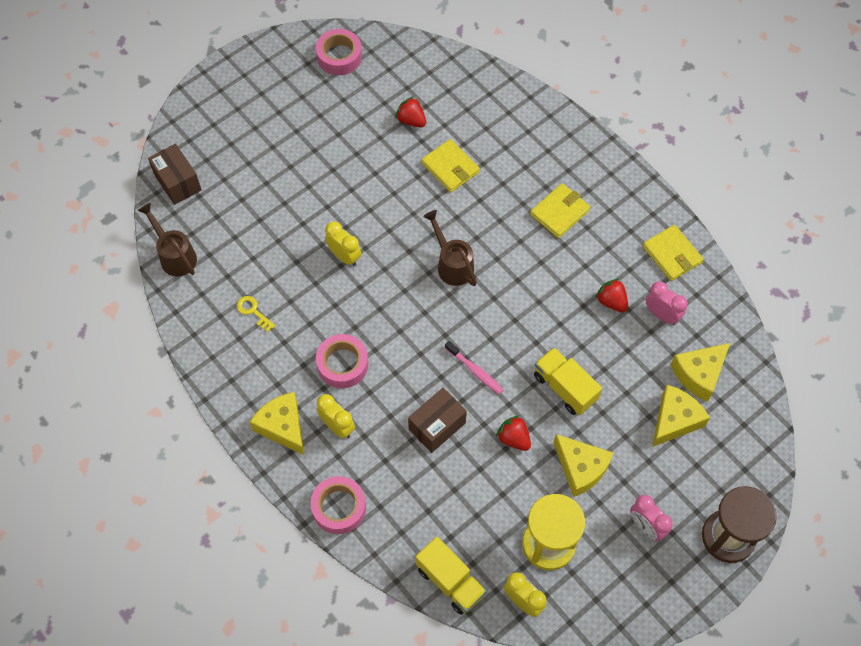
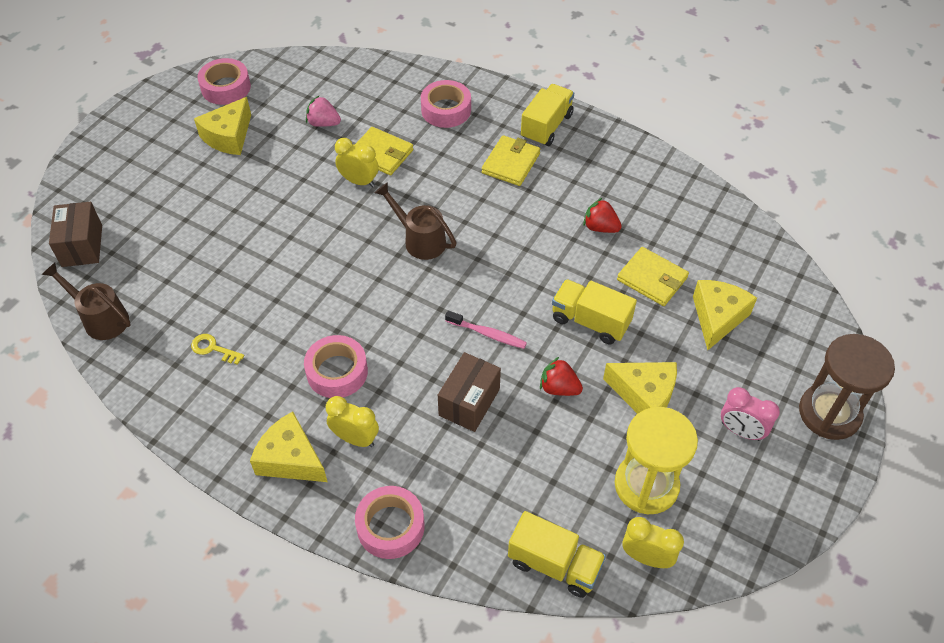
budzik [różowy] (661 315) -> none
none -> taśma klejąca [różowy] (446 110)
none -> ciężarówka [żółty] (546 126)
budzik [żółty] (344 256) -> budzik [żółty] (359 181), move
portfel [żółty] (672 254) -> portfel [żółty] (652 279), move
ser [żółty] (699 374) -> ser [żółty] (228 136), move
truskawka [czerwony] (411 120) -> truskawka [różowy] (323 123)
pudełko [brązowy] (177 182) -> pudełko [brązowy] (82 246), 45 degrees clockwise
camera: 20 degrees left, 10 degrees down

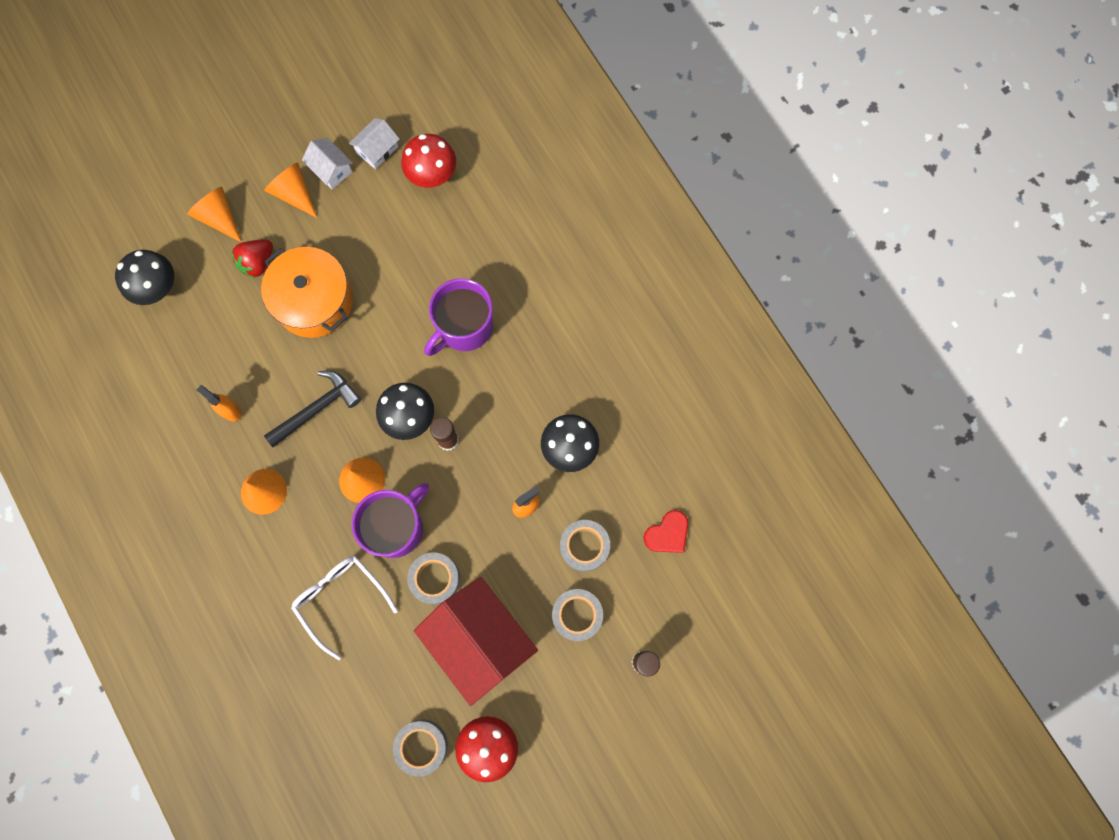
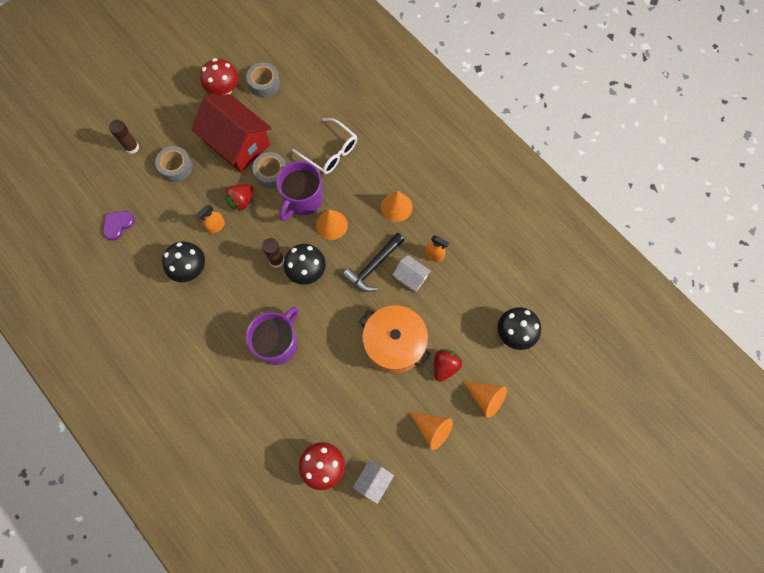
taśma klejąca [szary] (584 546) -> none
none -> truskawka [czerwony] (241 201)
domek [biały] (331 169) -> domek [biały] (411 277), move
serce [czerwony] (667 534) -> serce [fioletowy] (118 225)
camera: 170 degrees right, 5 degrees down

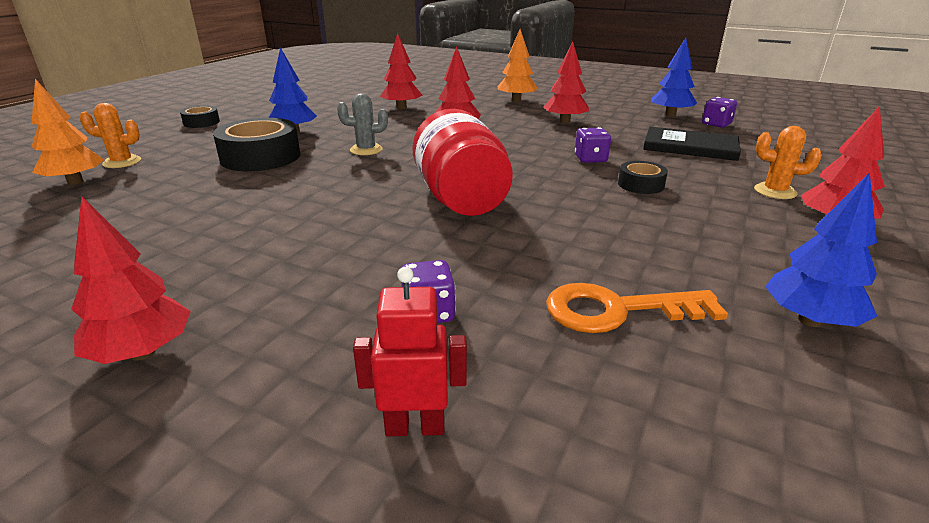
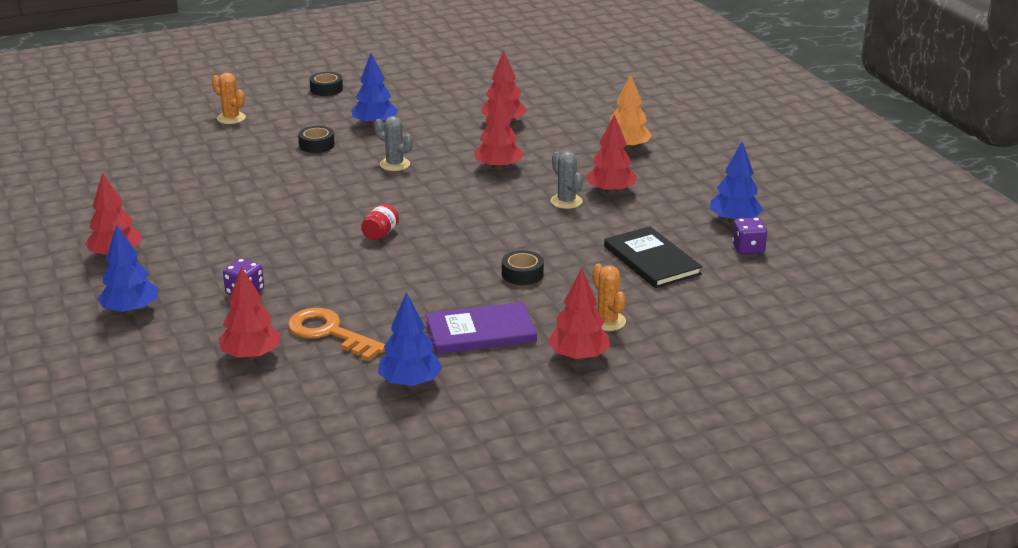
drzewko [pomarańczowy] (75 182) -> none
robot [czerwony] (415 426) -> none
kostka do gry [fioletowy] (590 159) -> none
none -> drzewko [niebieski] (130 310)
none -> drzewko [czerwony] (251 356)
none -> książka [fioletowy] (481 332)
none -> kaktus [szary] (566 201)
taśma klejąca [czarny] (260 157) -> taśma klejąca [czarny] (316 145), x0.52
słoik [czerwony] (461 199) -> słoik [czerwony] (380 234), x0.41
camera: 40 degrees right, 0 degrees up

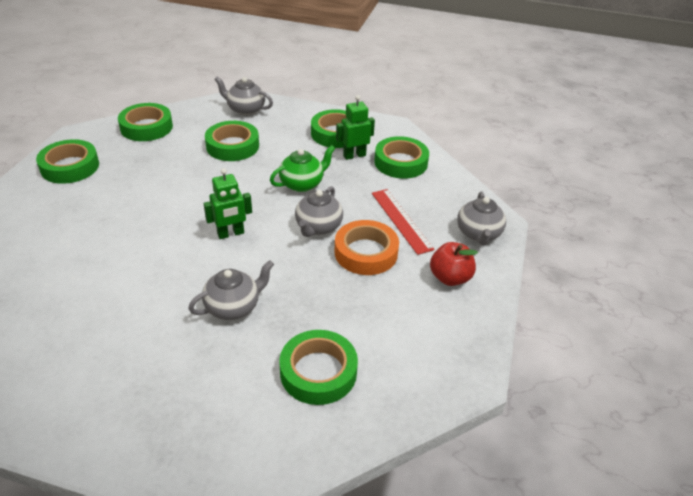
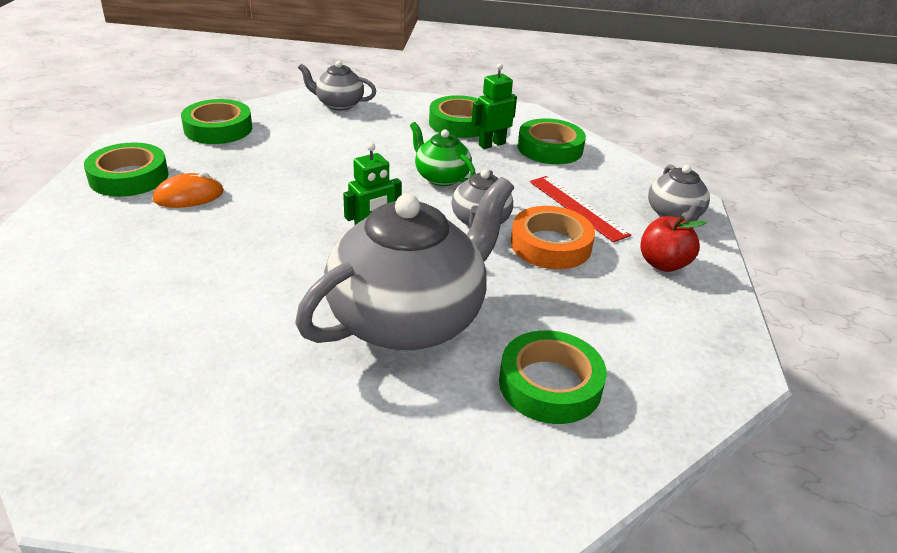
taśma klejąca [zielony] (232 146) -> none
none -> myszka [pomarańczowy] (189 196)
imbryk [zielony] (302 184) -> imbryk [zielony] (441 177), 90 degrees counterclockwise
imbryk [szary] (233 307) -> imbryk [szary] (409 319), x2.09
camera: 10 degrees left, 5 degrees down

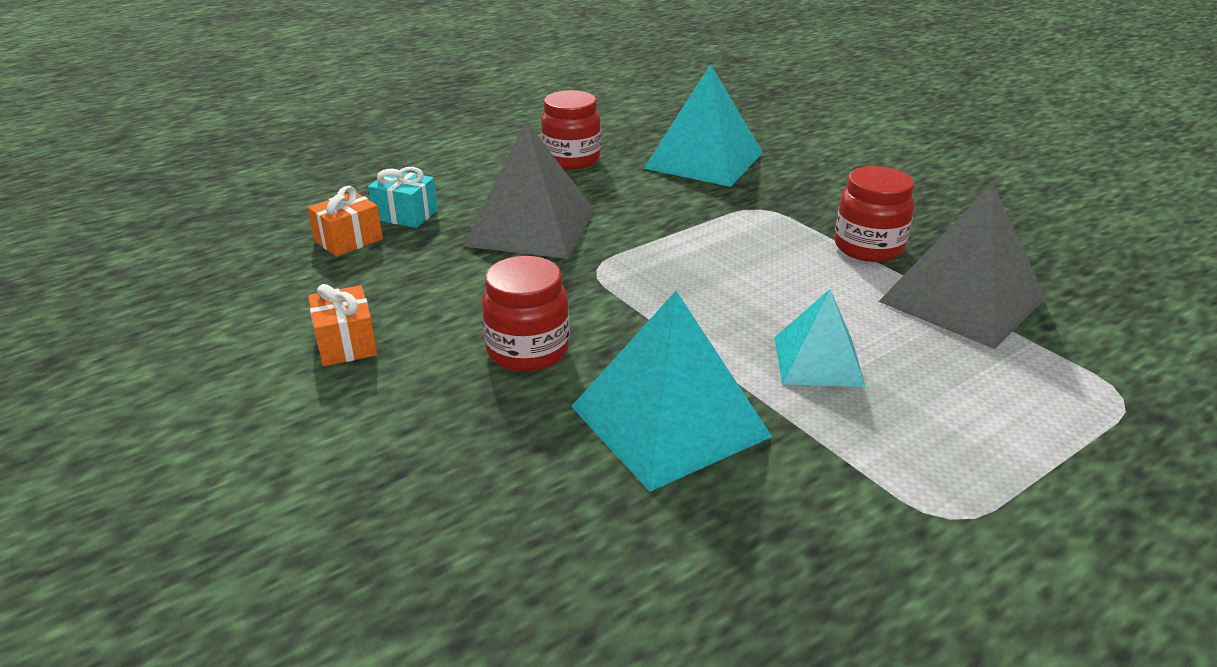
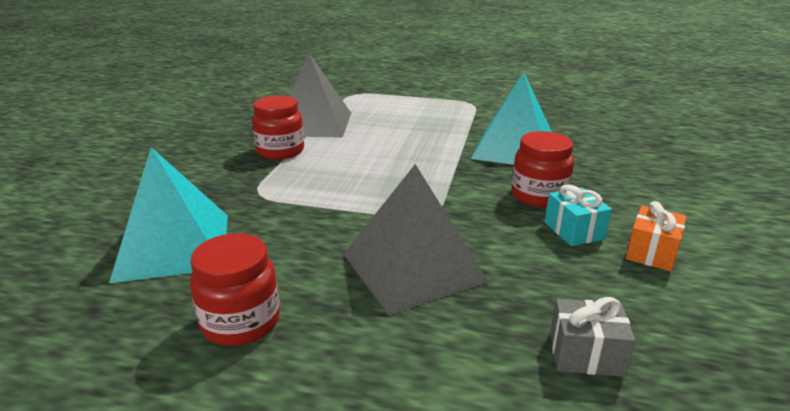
piramida [turkusowy] (818 361) -> none
prezent [turkusowy] (405 215) -> prezent [turkusowy] (574 230), move
prezent [pomarańczowy] (348 240) -> prezent [szary] (585 354)
camera: 130 degrees left, 5 degrees down

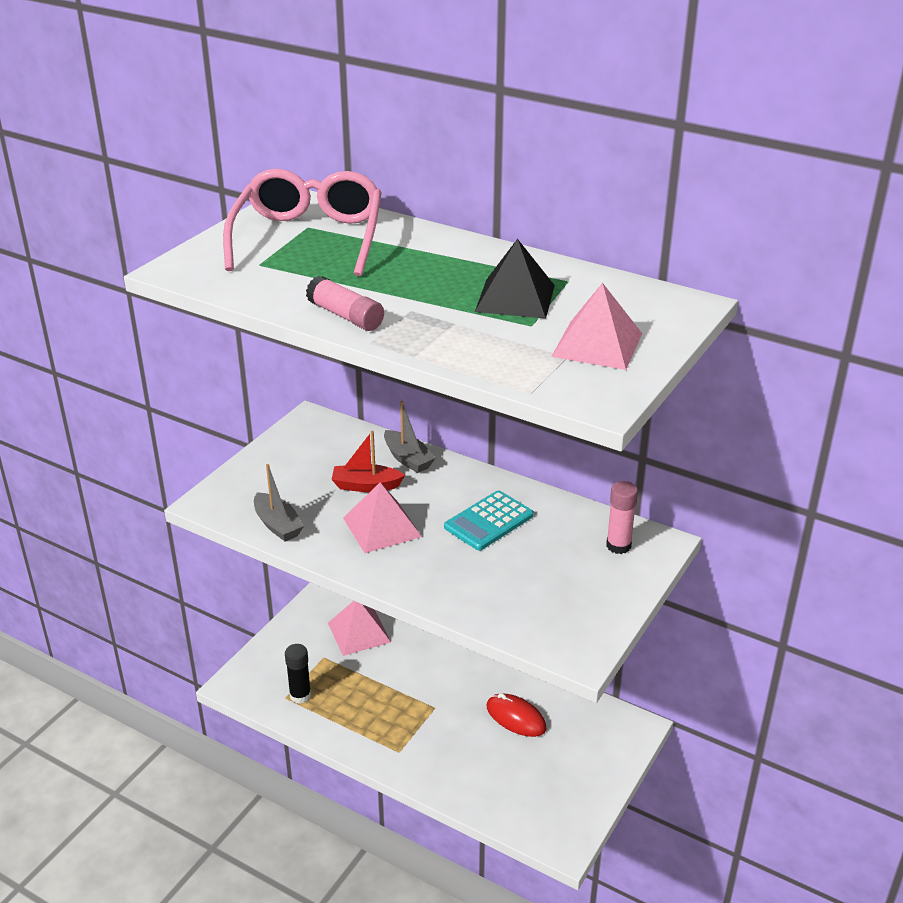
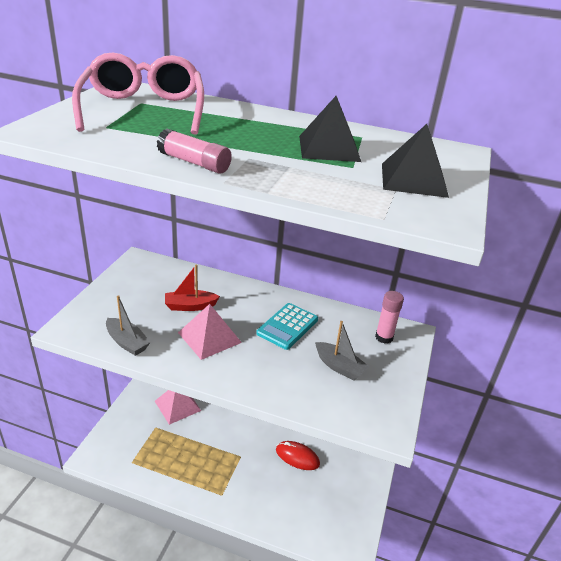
klej w sztyfcie [czarny] (300 695) -> none
łódka [szary] (408 459) -> łódka [szary] (339 367), move
piramida [różowy] (597 344) -> piramida [czarny] (413 179)
camera: 15 degrees left, 0 degrees up

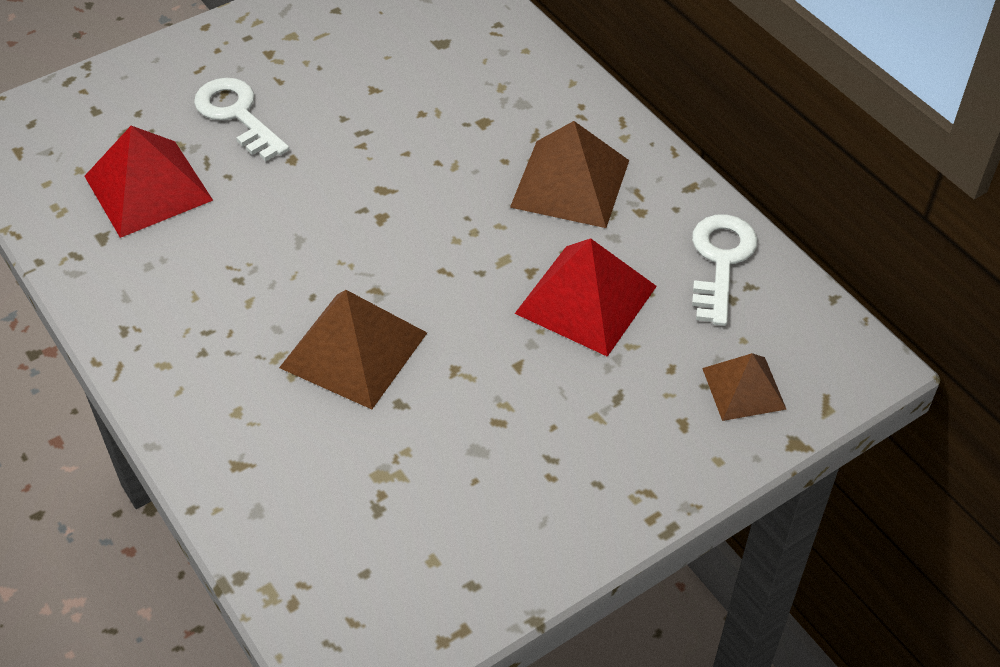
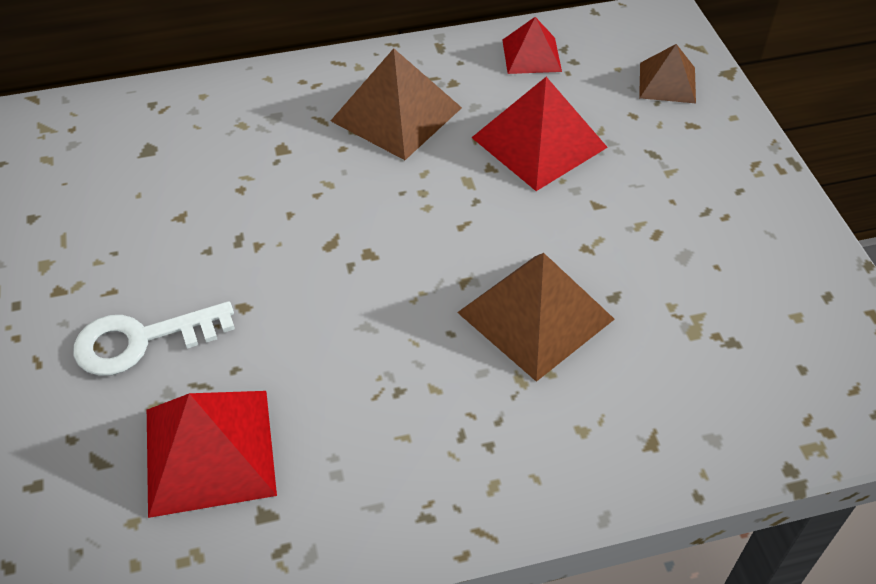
klucz [biały] (720 261) -> piramida [czerwony] (531 55)
camera: 70 degrees left, 0 degrees up

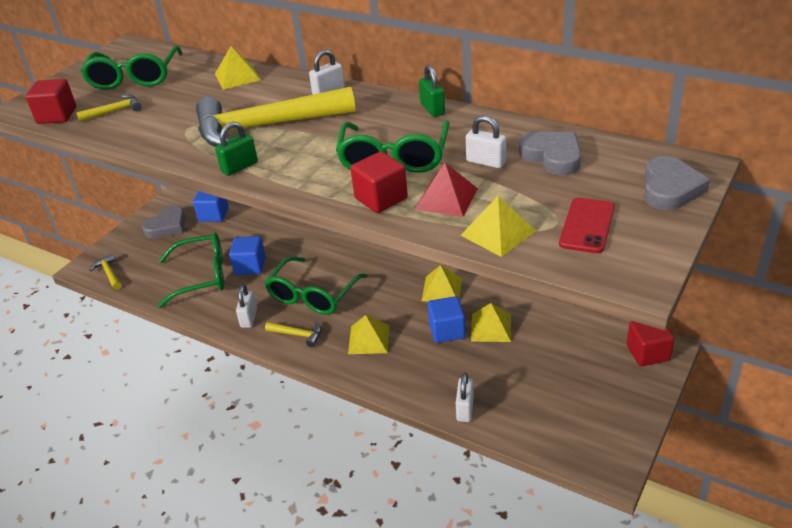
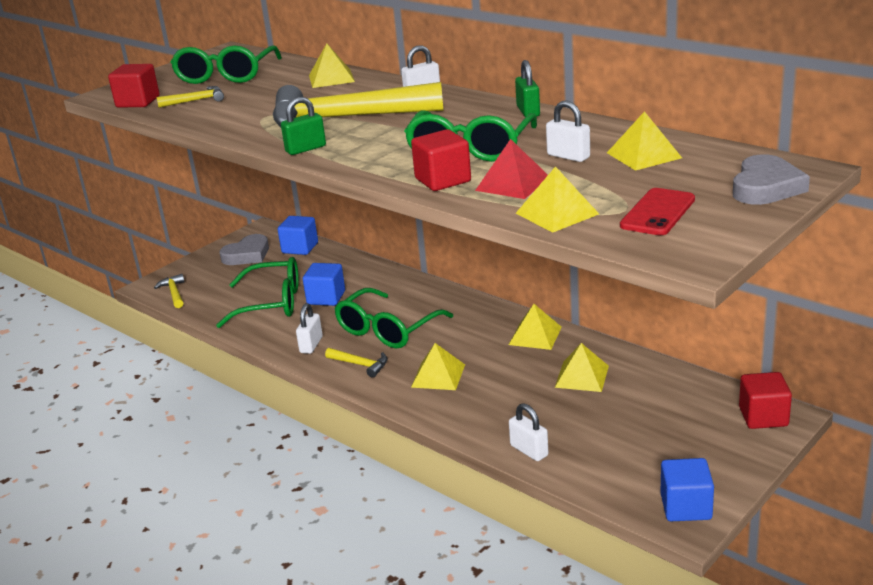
sześcian [niebieski] (447 331) -> sześcian [niebieski] (686 507), move
serce [szary] (552 156) -> piramida [żółty] (644 155)
kłódka [biały] (465 409) -> kłódka [biały] (529 450), 60 degrees counterclockwise
camera: 10 degrees right, 10 degrees down

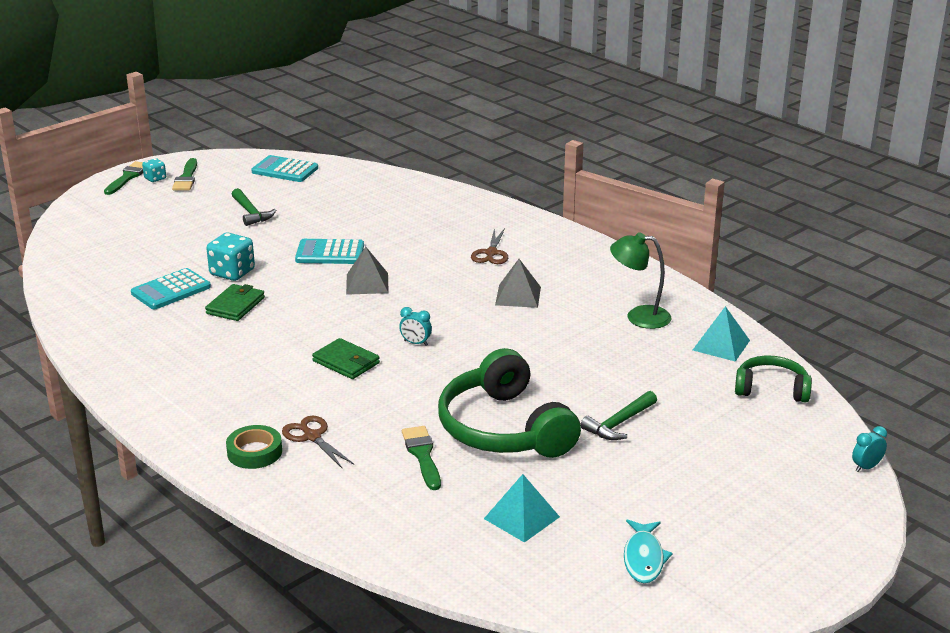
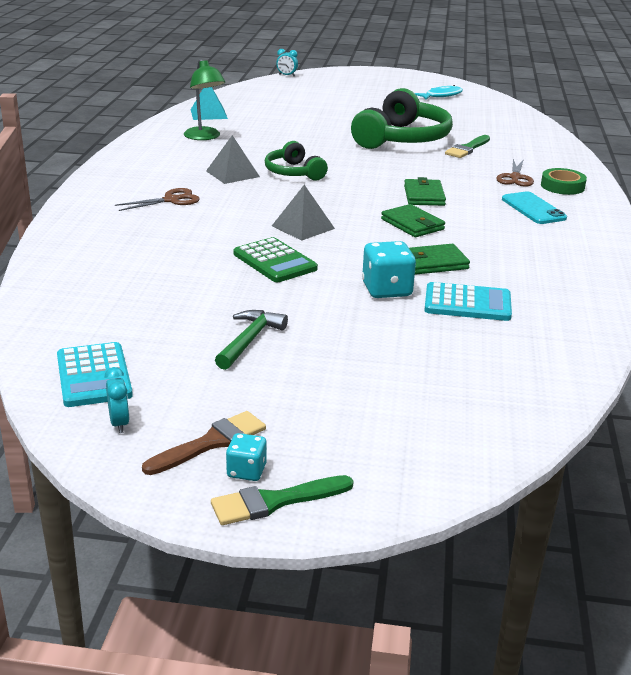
piramida [turkusowy] (521 517) -> none
młotek [zielony] (619 423) -> none
none -> portfel [zielony] (412 224)
none -> telefon [turkusowy] (533 209)
budzik [turkusowy] (415 343) -> budzik [turkusowy] (119 423), move
słuchawki [zielony] (771 389) -> słuchawki [zielony] (293 172), move
pędzel [zielony] (186 178) -> pędzel [brązowy] (210 443)
kalkulator [turkusowy] (330 253) -> kalkulator [zielony] (275 261)
camera: 130 degrees left, 0 degrees up

